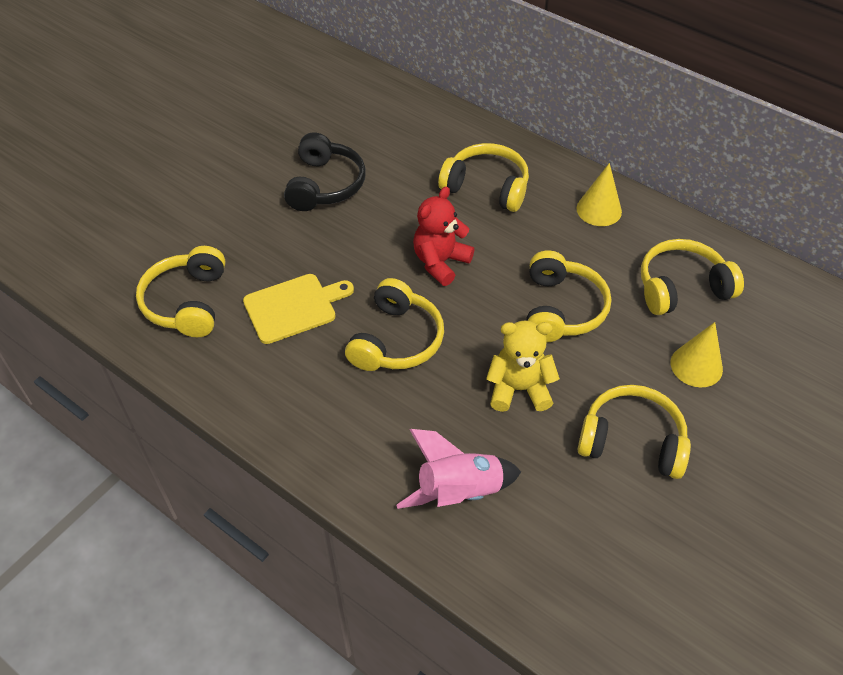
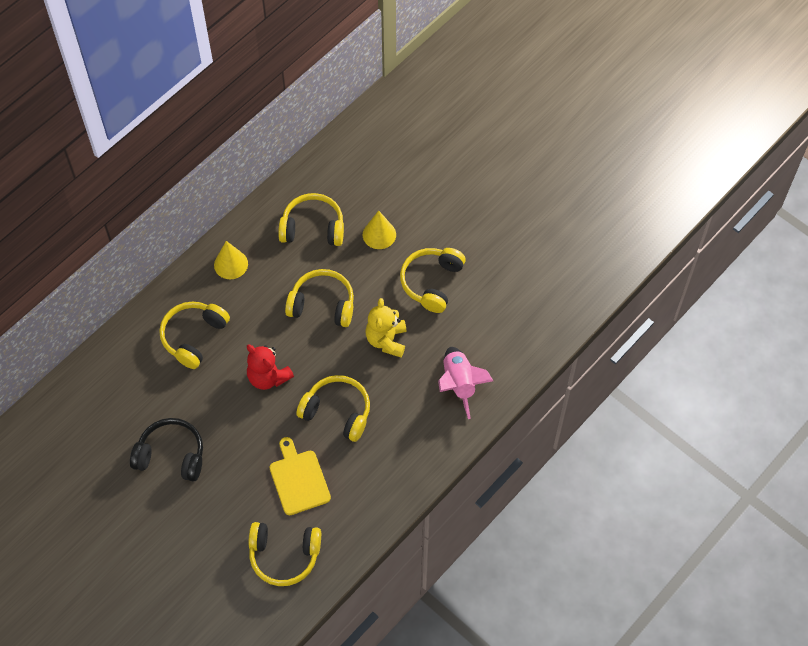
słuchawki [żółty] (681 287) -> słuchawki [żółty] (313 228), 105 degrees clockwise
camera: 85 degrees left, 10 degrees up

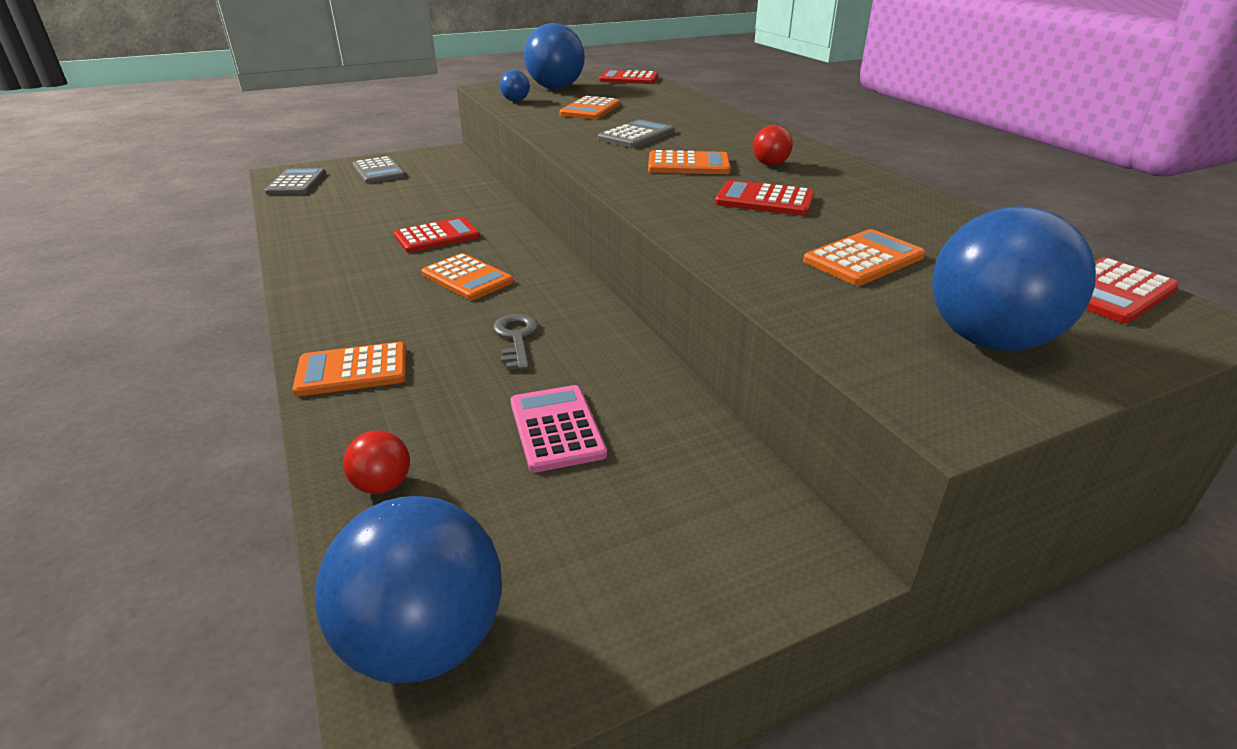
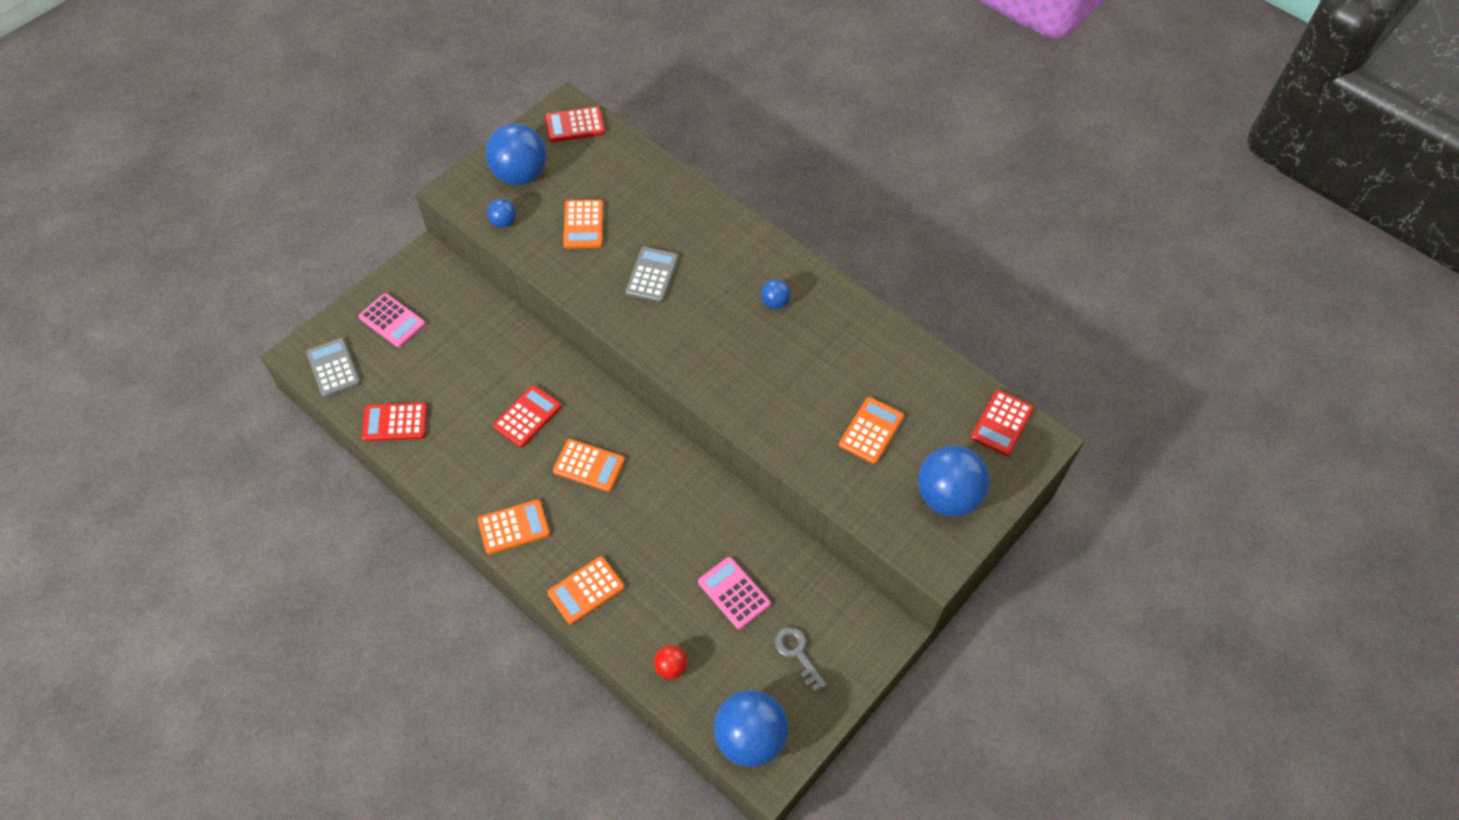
klucz [szary] (516 338) -> klucz [szary] (797 654), move
kalkulator [pomarańczowy] (688 165) -> kalkulator [pomarańczowy] (513 527), move
kalkulator [czerwony] (764 200) -> kalkulator [czerwony] (395 422), move
kalkulator [szary] (378 171) -> kalkulator [różowy] (392 321)
piłka [czerwony] (770 164) -> piłka [niebieski] (774 302)
camera: 25 degrees left, 25 degrees up

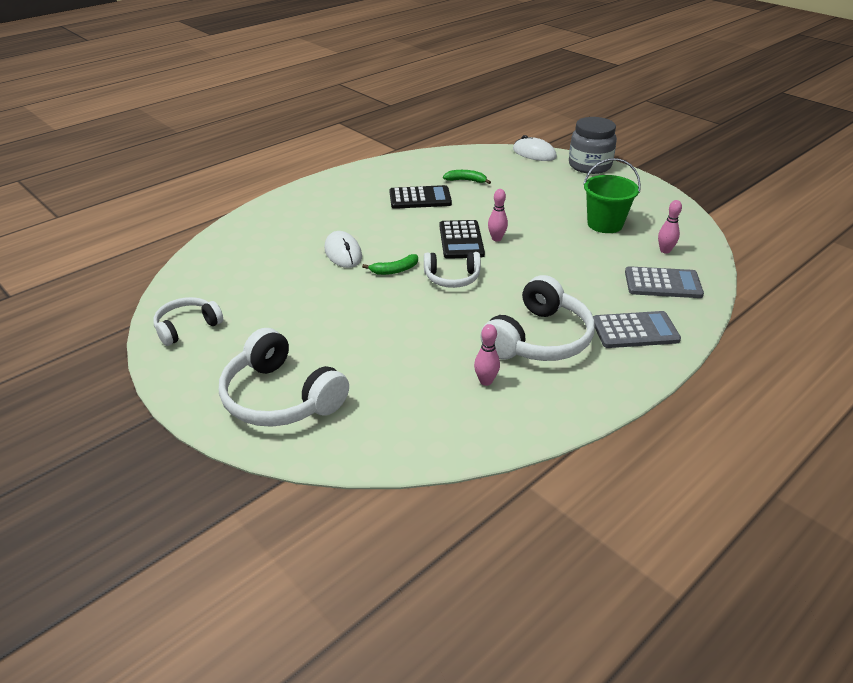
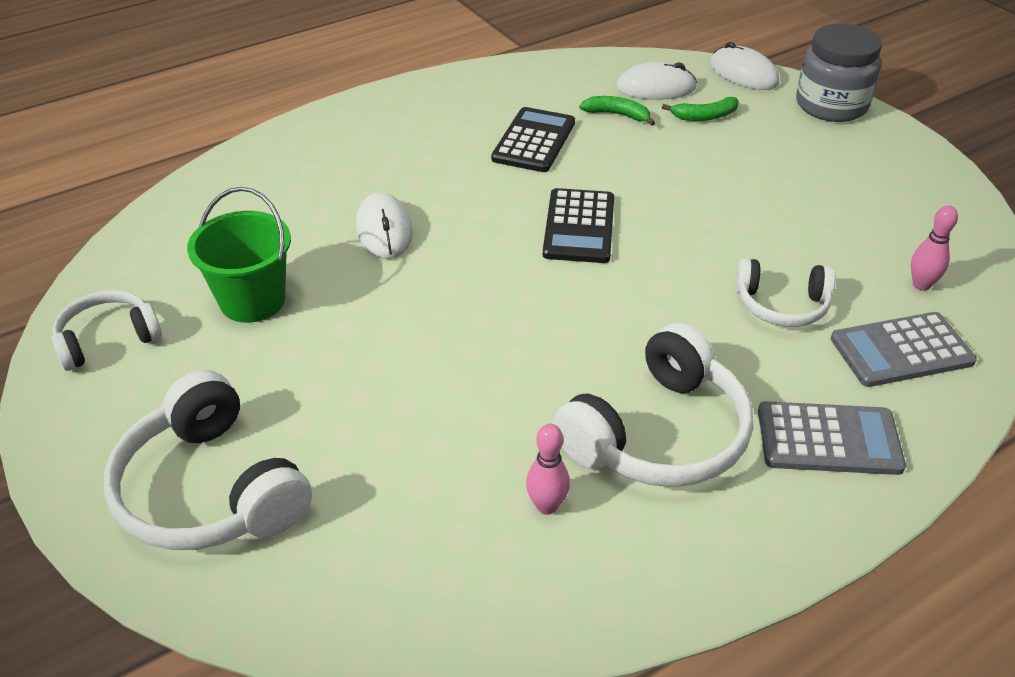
kręgiel [różowy] (496 239) -> none
none -> myszka [biały] (656 88)
banan [zielony] (394 270) -> banan [zielony] (704 116), move
słuchawki [biały] (452 278) -> słuchawki [biały] (781 305), move
wiadro [zielony] (605 224) -> wiadro [zielony] (252 300), move
kalkulator [czarny] (420 198) -> kalkulator [czarny] (534 141), 75 degrees counterclockwise
kalkulator [szary] (662 283) -> kalkulator [szary] (901 350), 150 degrees clockwise
camera: 10 degrees right, 5 degrees up

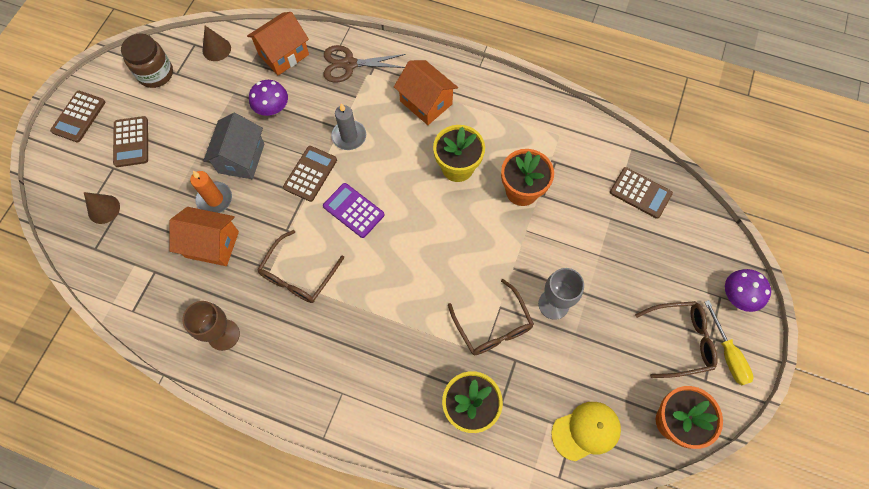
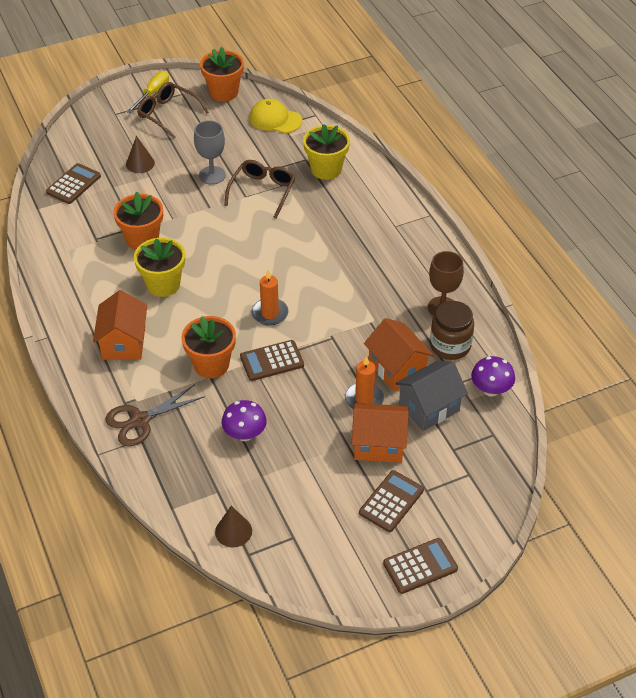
okulary [brązowy] (298 275) -> none
stożek [brązowy] (104 209) -> stożek [brązowy] (140 163), move
słoik [brązowy] (155 74) -> słoik [brązowy] (450 346), move
domek [szary] (241 158) -> domek [szary] (429 408), move
domek [pomarańczowy] (283 54) -> domek [pomarańczowy] (378 444), move
grzyb [fioletowy] (737 296) -> grzyb [fioletowy] (491 390), move
kalkulator [fioletowy] (353 210) -> świeca [pomarańczowy] (270 313)
świeca [szary] (349 136) -> doniczka [pomarańczowy] (211 364)
nożyczki [brązowy] (349 64) -> nożyczki [brązowy] (140 420), 105 degrees clockwise
kalkulator [brązowy] (640 193) -> kalkulator [brązowy] (73 184), 45 degrees clockwise
camera: 135 degrees left, 20 degrees down

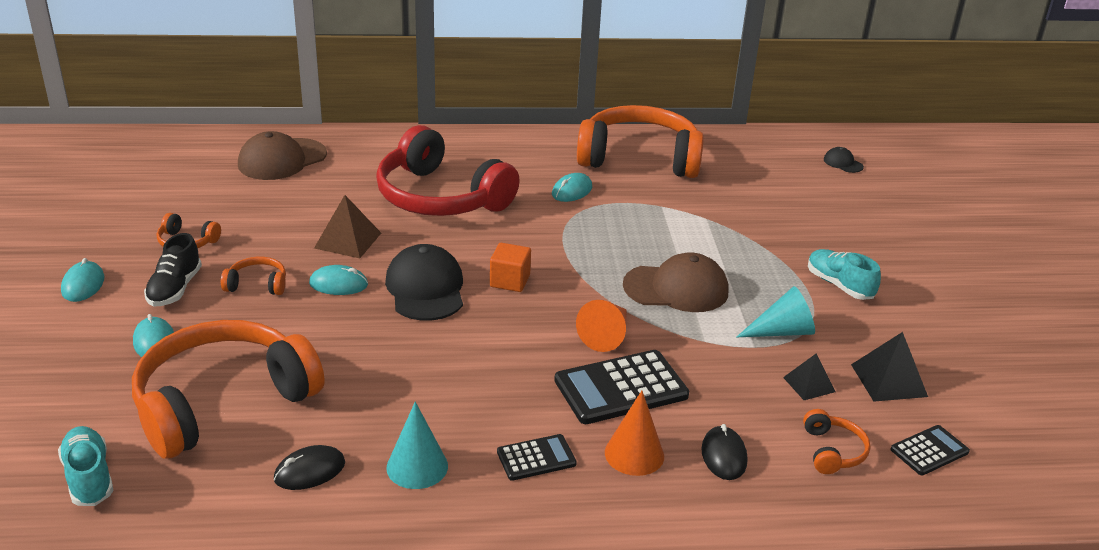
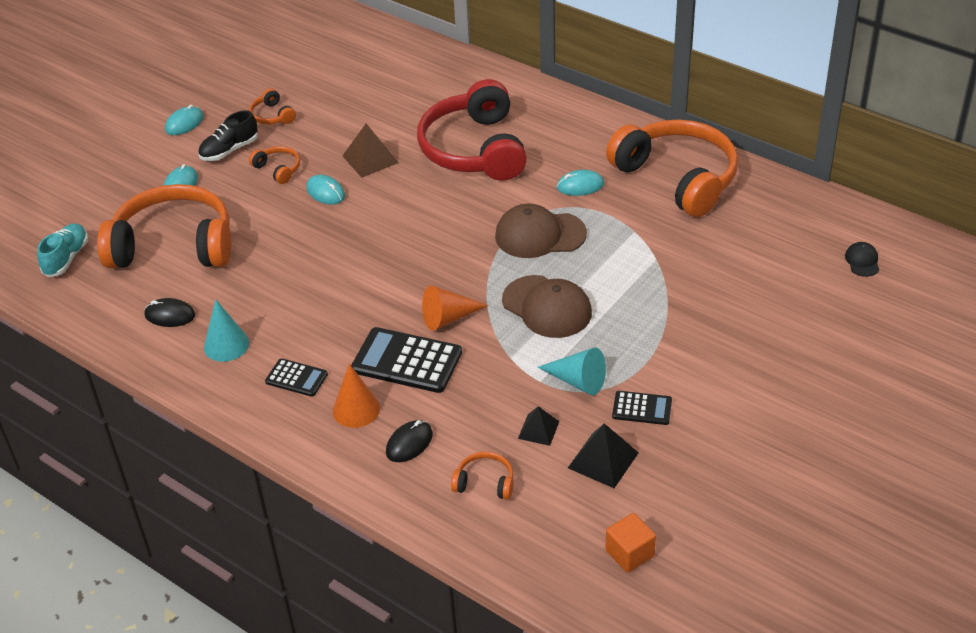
czapka [czarny] (425 288) -> none
but [turkusowy] (839 285) -> none
czapka [brązowy] (282 159) -> czapka [brązowy] (540 235), move
sześcian [pomarańczowy] (510 281) -> sześcian [pomarańczowy] (629 553), move
kalkulator [czarny] (929 451) -> kalkulator [czarny] (642 408), move
słuchawki [pomarańczowy] (832 451) -> słuchawki [pomarańczowy] (485 483), 120 degrees counterclockwise
camera: 45 degrees right, 10 degrees up

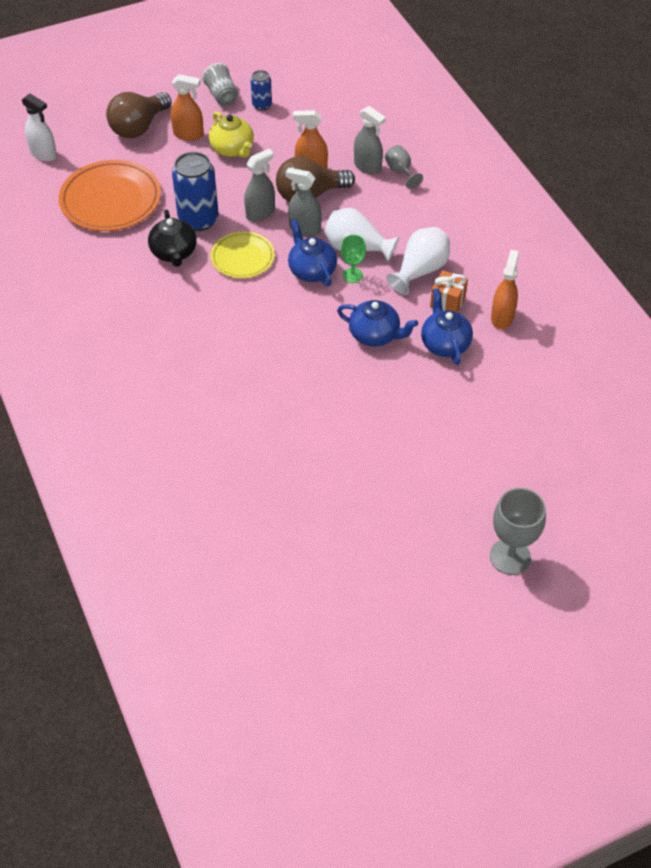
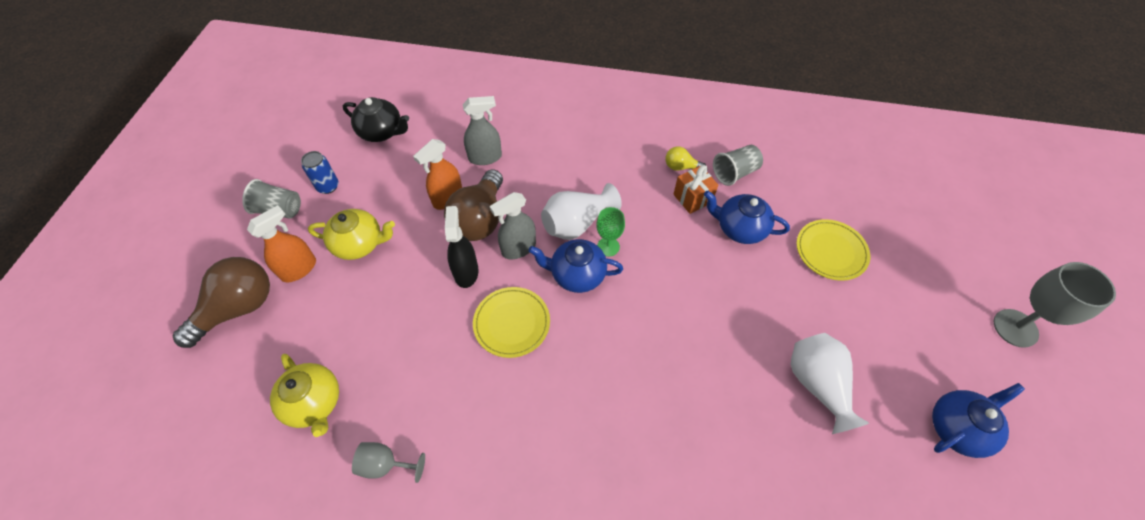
spryskiwacz [biały] (44 154) -> none
puszka [niebieski] (198 219) -> none
none -> żarówka [żółty] (681 167)
none -> talerz [żółty] (831 251)
imbryk [czarny] (174 253) -> imbryk [czarny] (382 132), move
imbryk [niebieski] (375 335) -> imbryk [niebieski] (957 428), move
kielich [szary] (400 172) -> kielich [szary] (385 464), move
wazon [biały] (420 271) -> wazon [biały] (817 385), move
talerz [pomarańczowy] (111 200) -> imbryk [żółty] (314 403)
spryskiwacz [pomarańczowy] (502 317) -> szklanka [szary] (735 173)
spryskiwacz [szary] (260 213) -> spryskiwacz [czarny] (466 272)
żarówka [brązowy] (138 127) -> żarówka [brązowy] (238 308), 120 degrees counterclockwise
camera: 55 degrees left, 5 degrees up

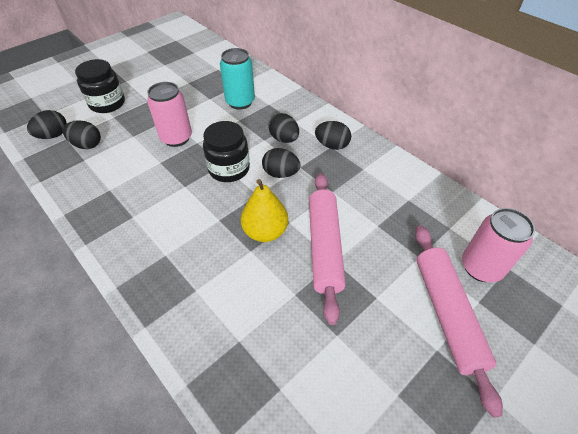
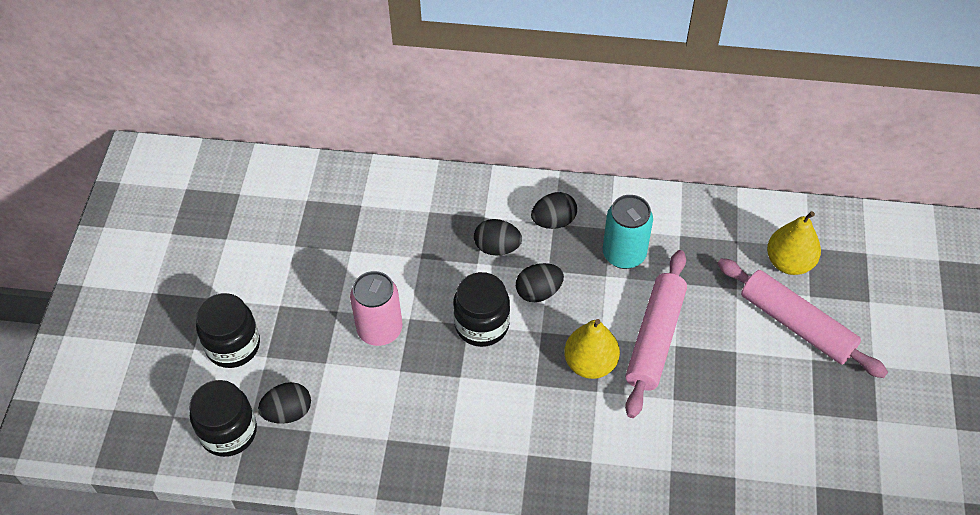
puszka [turkusowy] (240 102) -> puszka [turkusowy] (624 254), move
jajko [czarny] (53 135) -> słoik [czarny] (228 432)
puszka [różowy] (481 267) -> gruszka [żółty] (789 262)
wałek do ciasta [różowy] (324 247) -> wałek do ciasta [różowy] (655 338), 60 degrees clockwise
camera: 40 degrees left, 5 degrees up

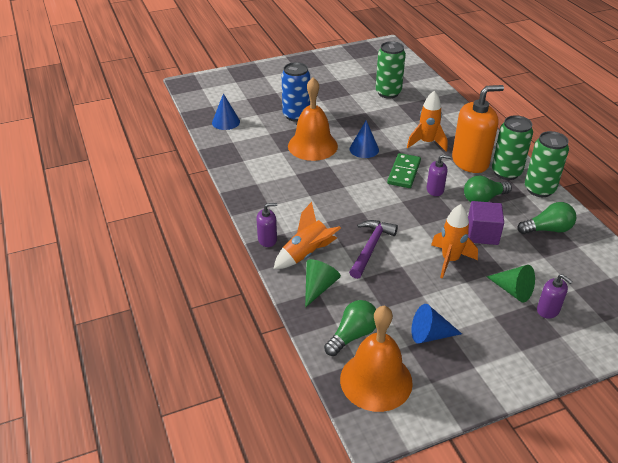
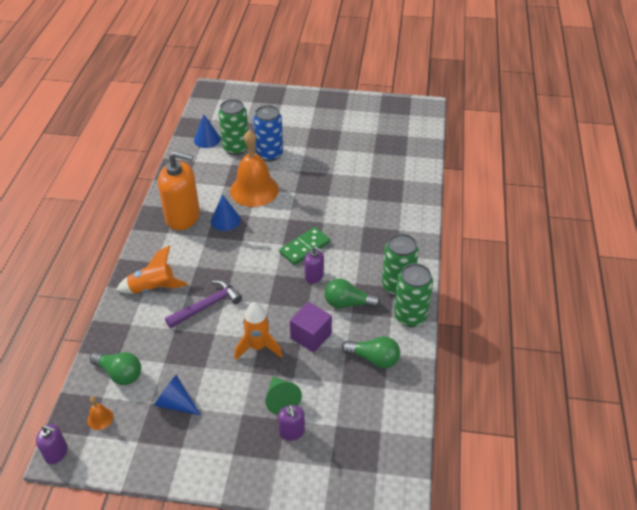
stożek [zielony] (318 287) -> none
rakieta [pomarańczowy] (427 143) -> none
dozownik mydła [fioletowy] (267 240) -> dozownik mydła [fioletowy] (56 453), move
stożek [niebieski] (364 149) -> stożek [niebieski] (225 220), move
puszka [zielony] (388 93) -> puszka [zielony] (236 148), move
dozownik mydła [pomarańczowy] (470 161) -> dozownik mydła [pomarańczowy] (183 216), move
żarówka [zielony] (352 335) -> żarówka [zielony] (119 373), 45 degrees clockwise
dzwonek [pomarańczowy] (376 380) -> dzwonek [pomarańczowy] (100 418), x0.40
camera: 30 degrees right, 5 degrees up

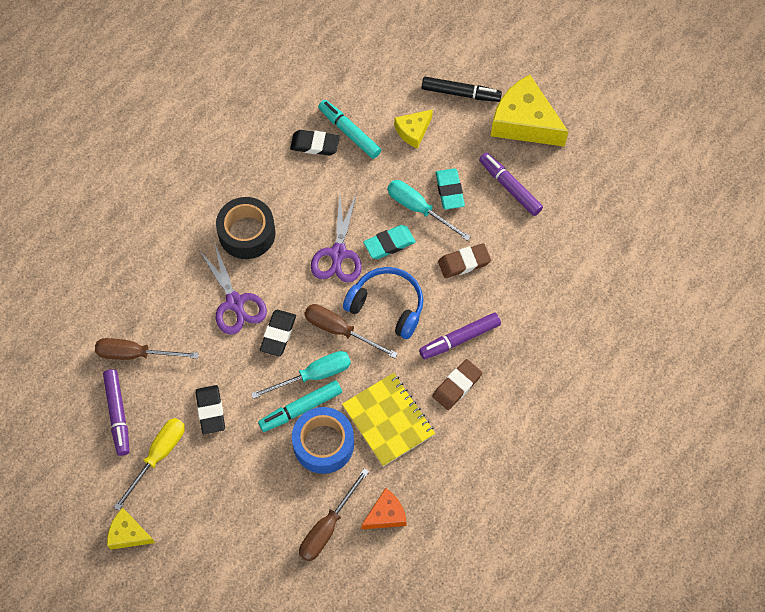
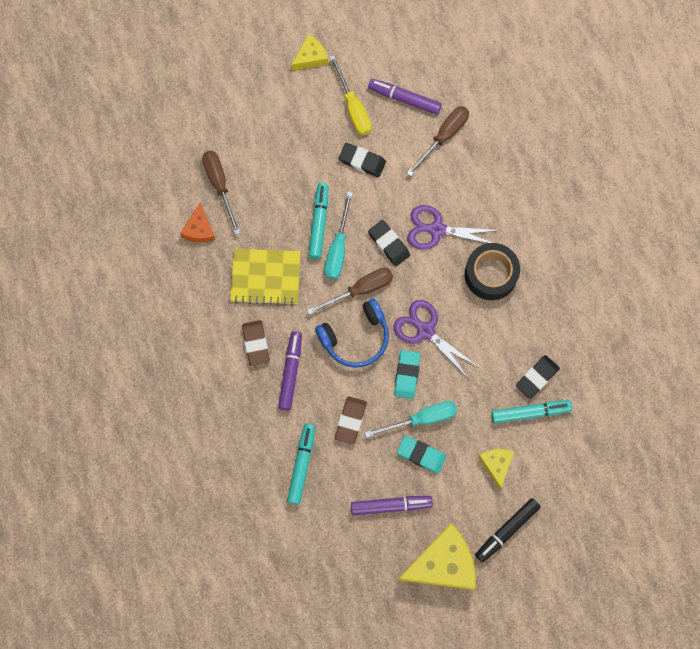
taśma klejąca [niebieski] (323 444) -> none
none -> flamaster [turkusowy] (301 465)
camera: 125 degrees right, 10 degrees up

